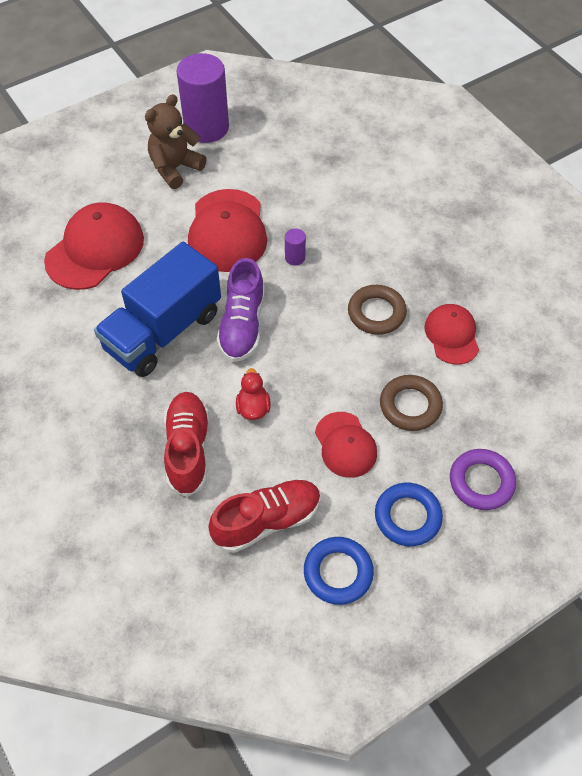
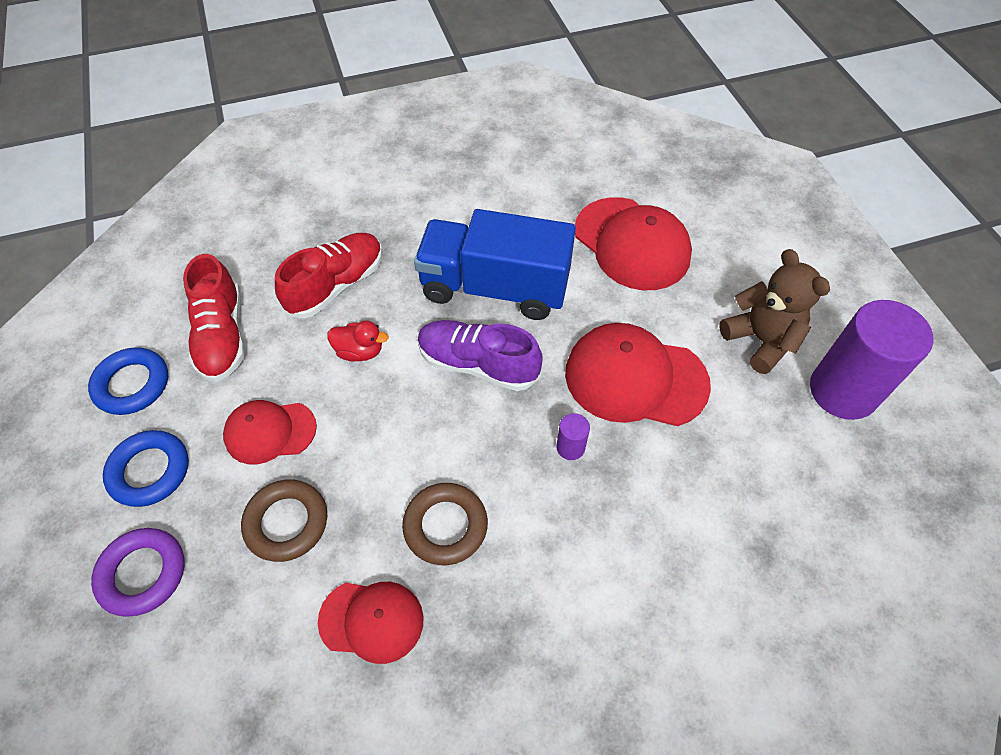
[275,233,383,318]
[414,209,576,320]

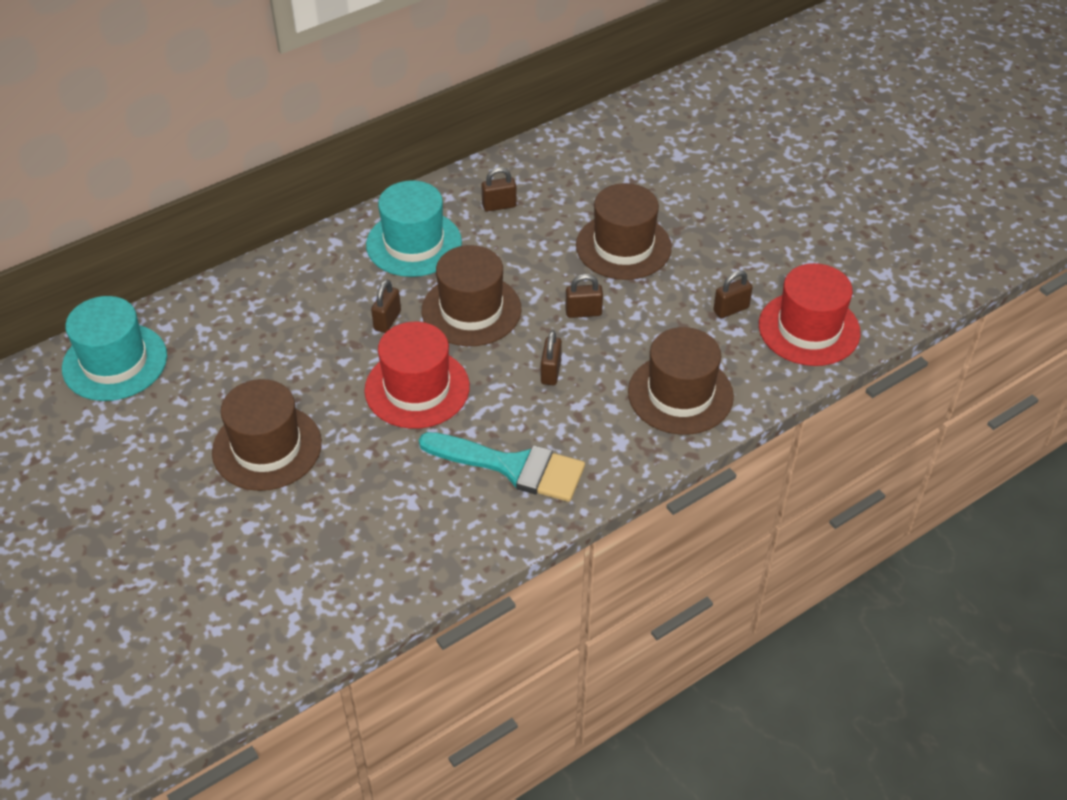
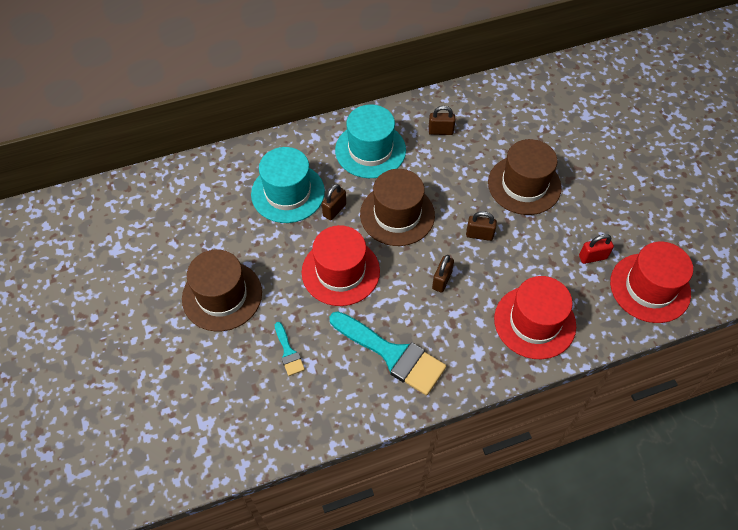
[251,147,325,223]
[275,322,305,376]
[494,276,576,359]
[579,234,614,264]

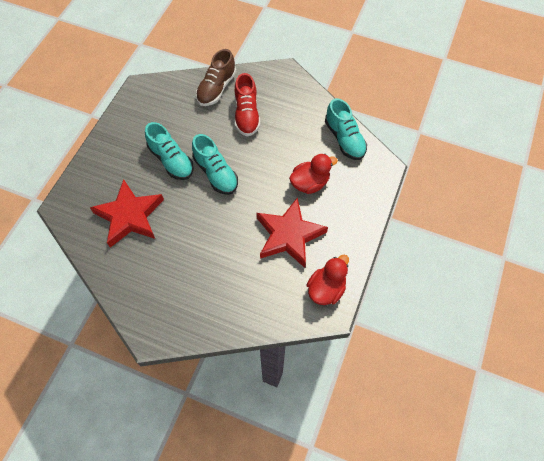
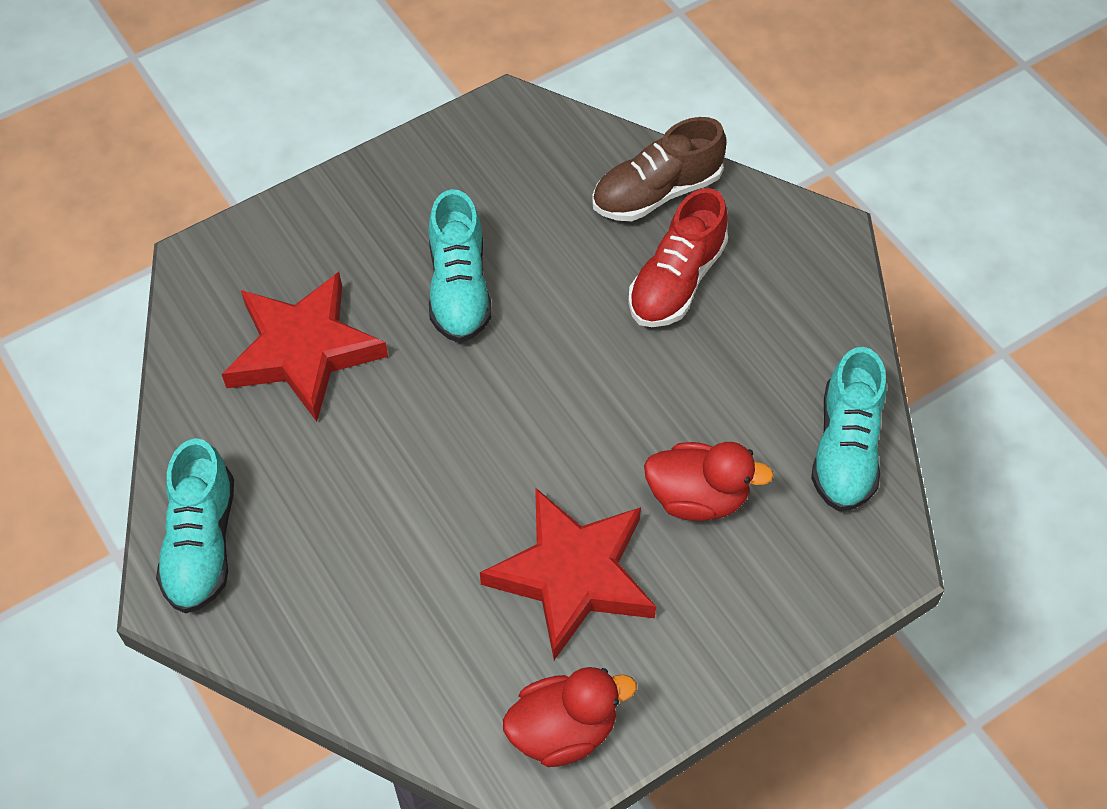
[156,438,234,614]

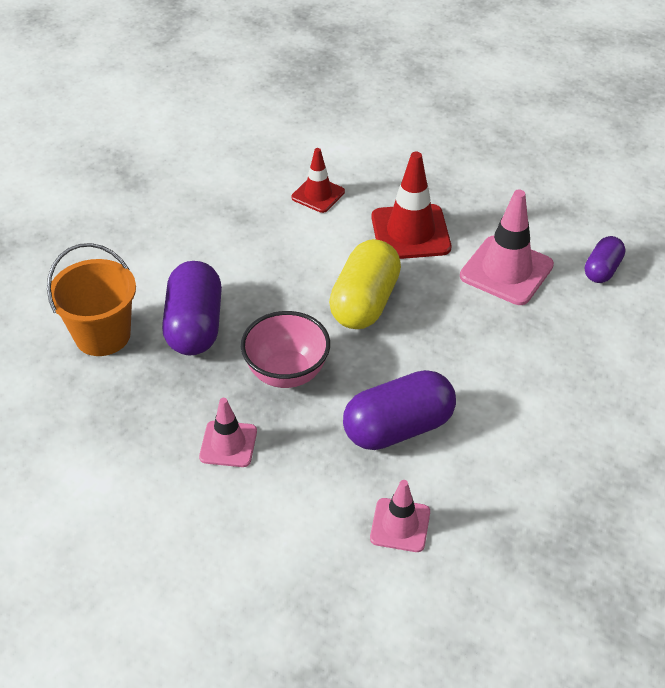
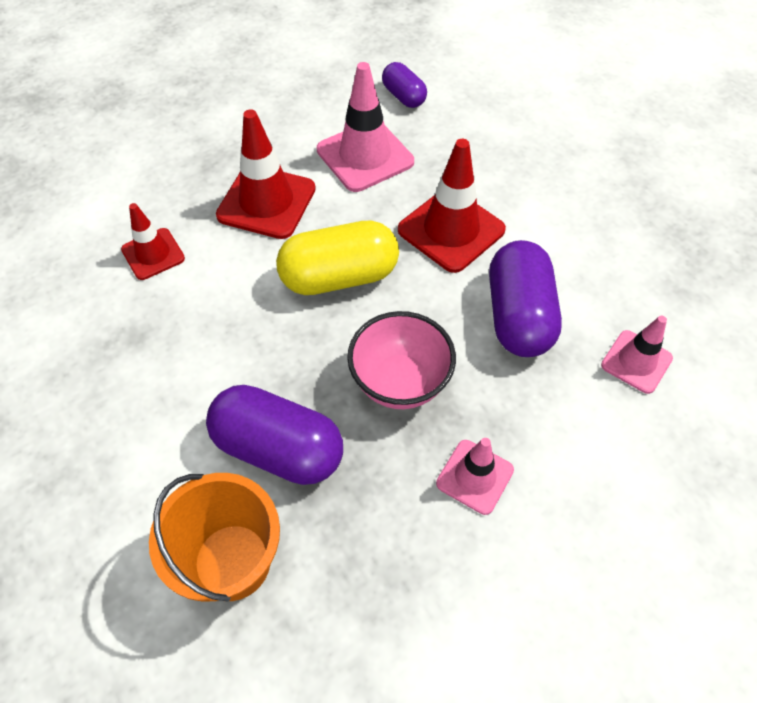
[276,221,399,295]
[398,139,506,273]

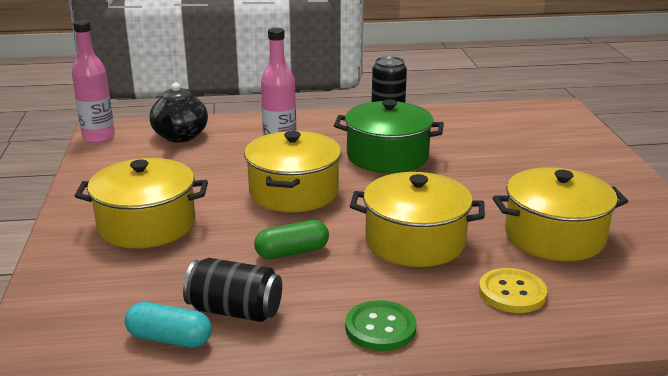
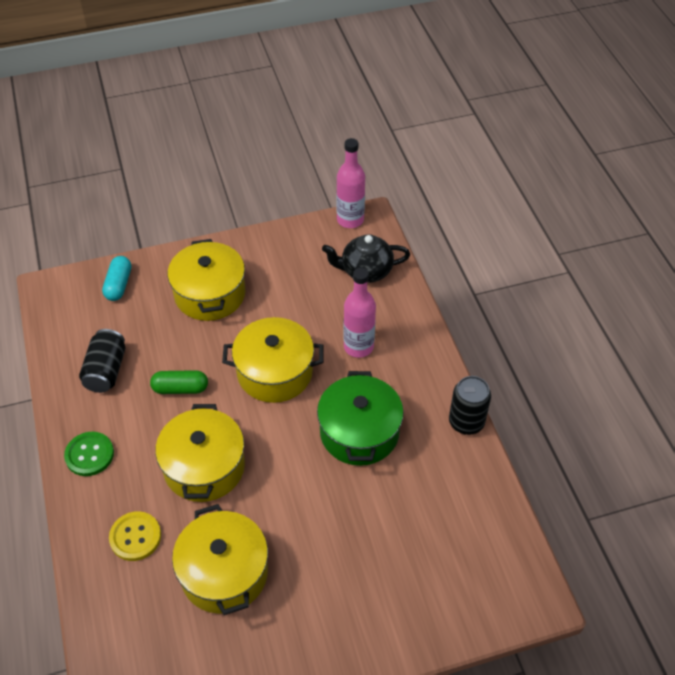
[102,256,131,301]
[150,370,208,394]

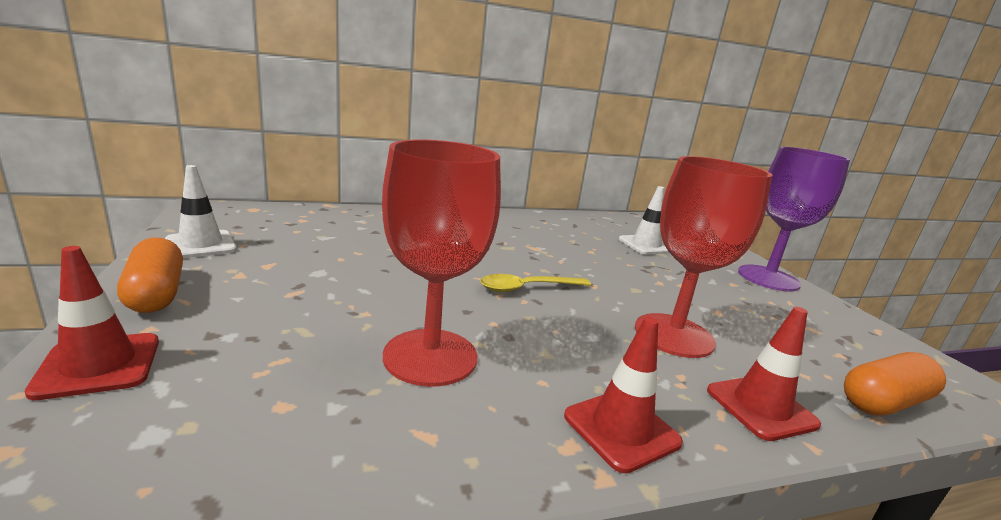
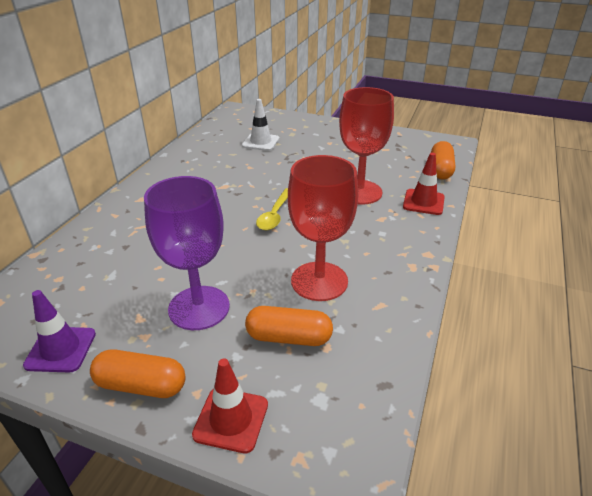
[23,290,96,373]
[144,176,230,330]
[245,306,333,346]
[564,317,683,474] (first image)

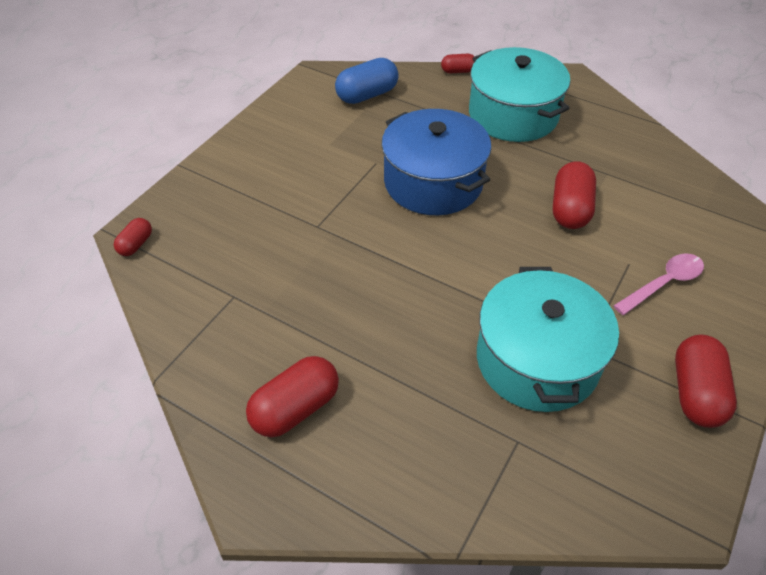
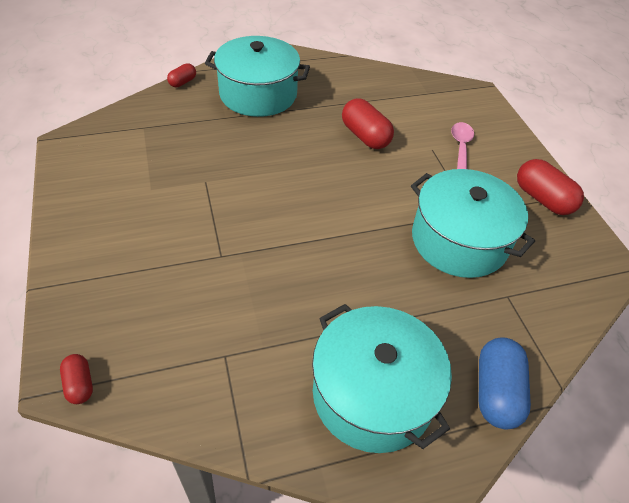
[312,304,452,453]
[479,337,531,429]
[381,109,492,215] (first image)

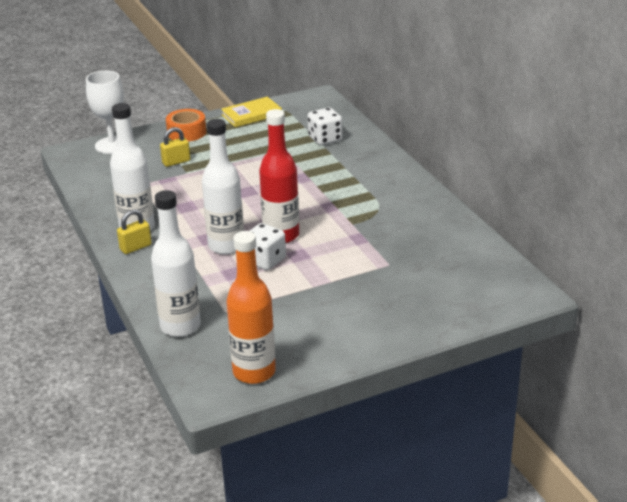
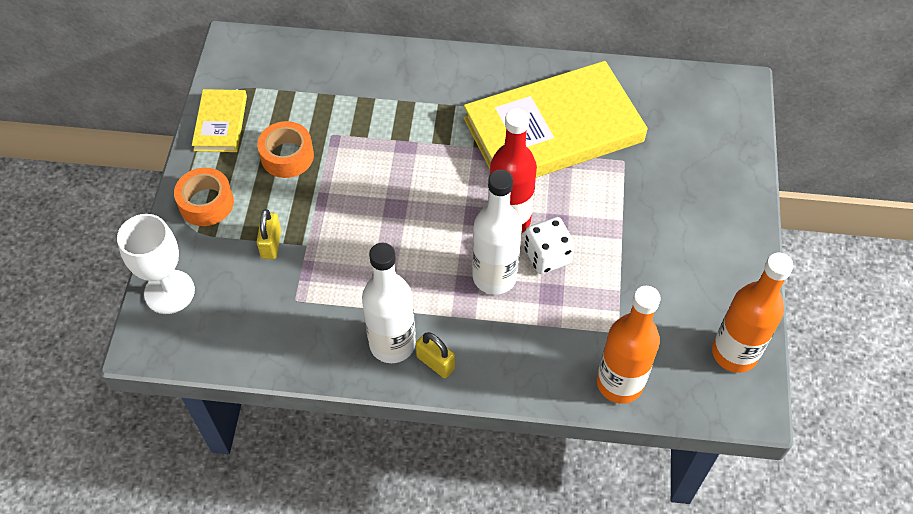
[257,121,314,178]
[416,332,455,378]
[464,61,648,178]
[597,286,661,404]
[308,107,342,145] (first image)

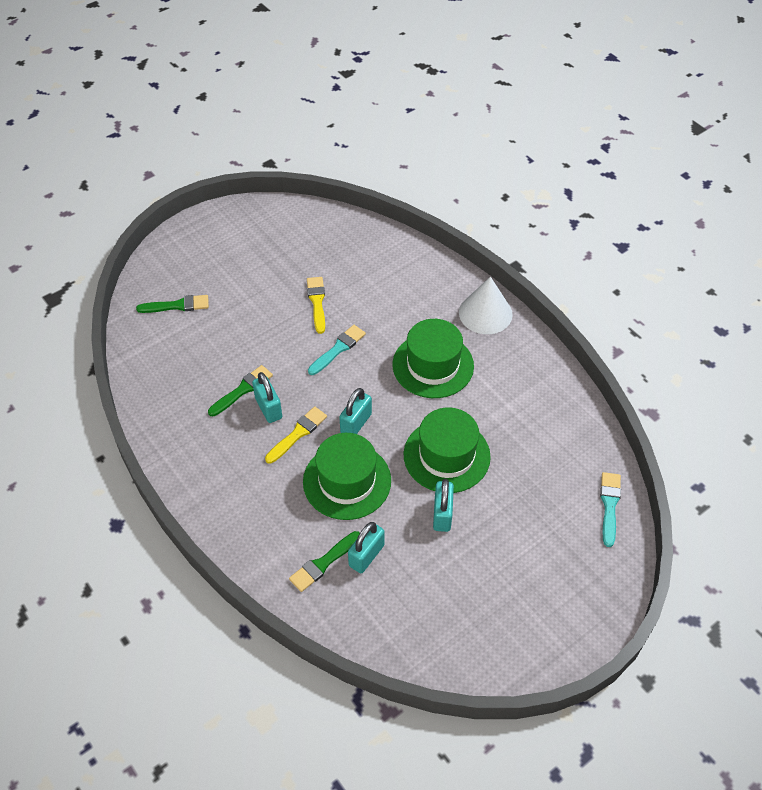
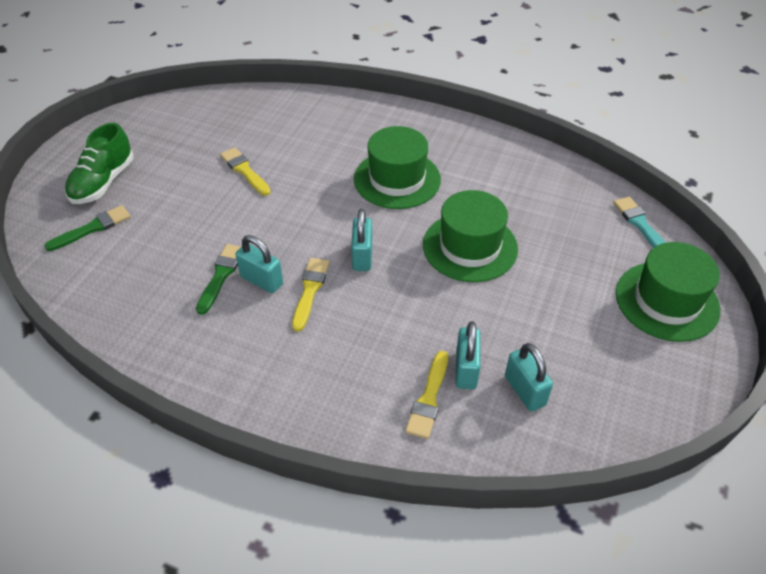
[65,123,134,204]
[405,351,448,439]
[505,343,553,411]
[616,242,720,342]
[308,325,366,375] (first image)
[459,277,513,334] (first image)

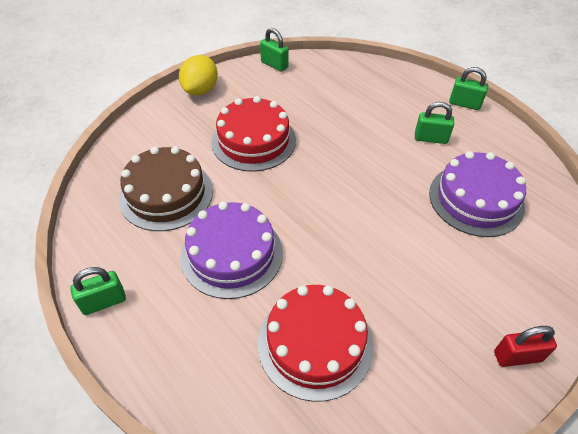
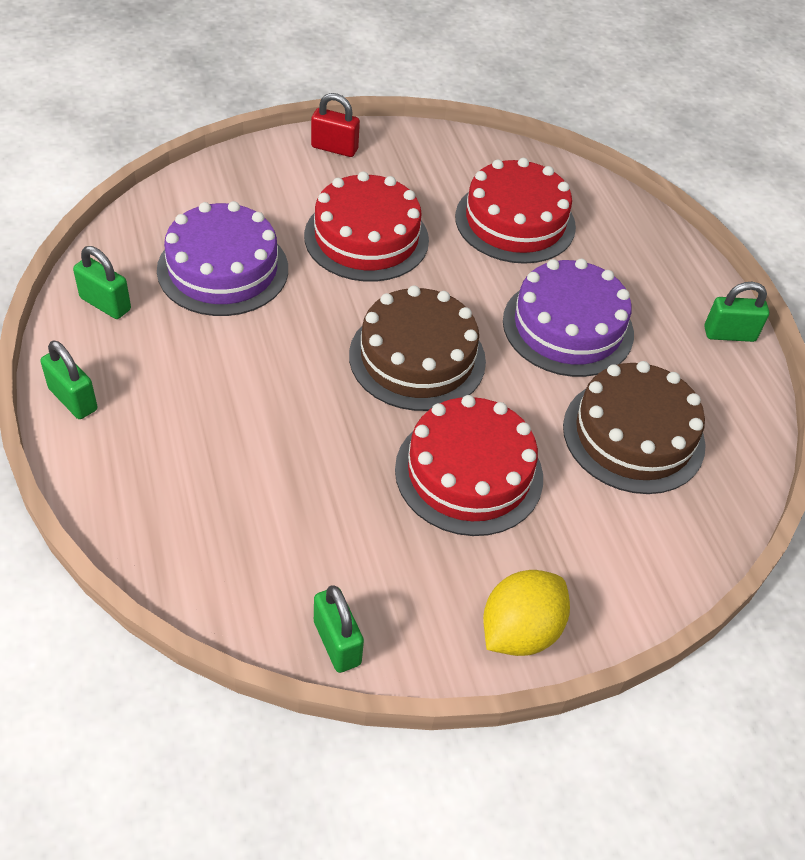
[73,246,131,319]
[304,171,429,282]
[349,286,486,411]

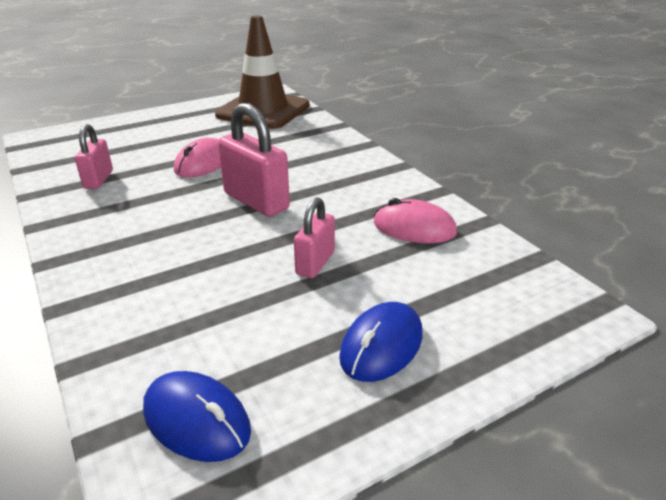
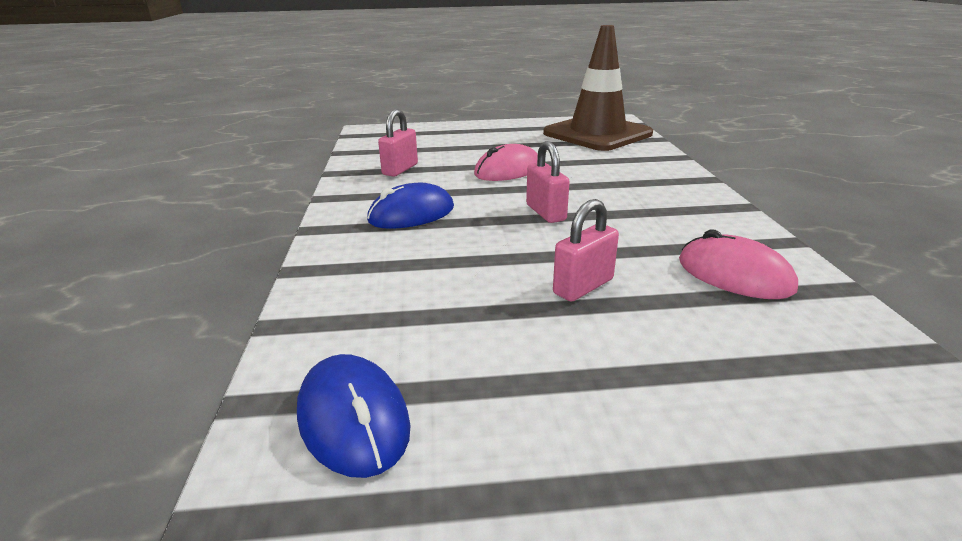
[367,183,454,229]
[526,141,570,223]

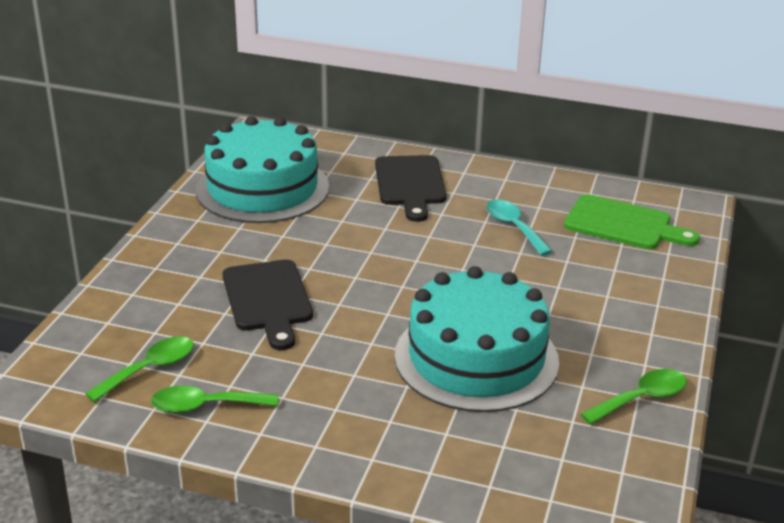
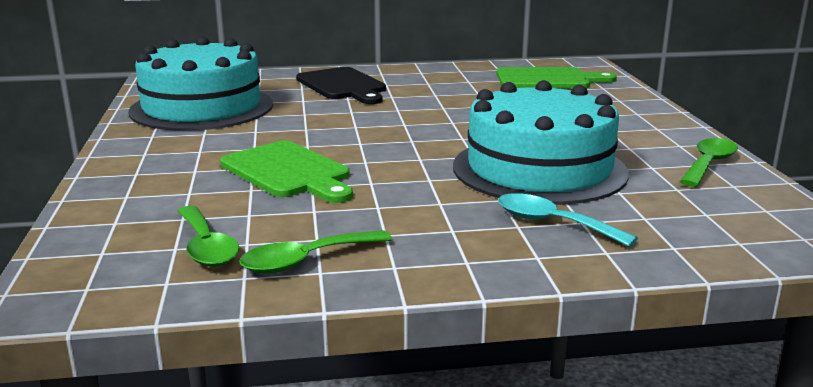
[177,206,239,267]
[220,141,353,203]
[498,193,638,247]

